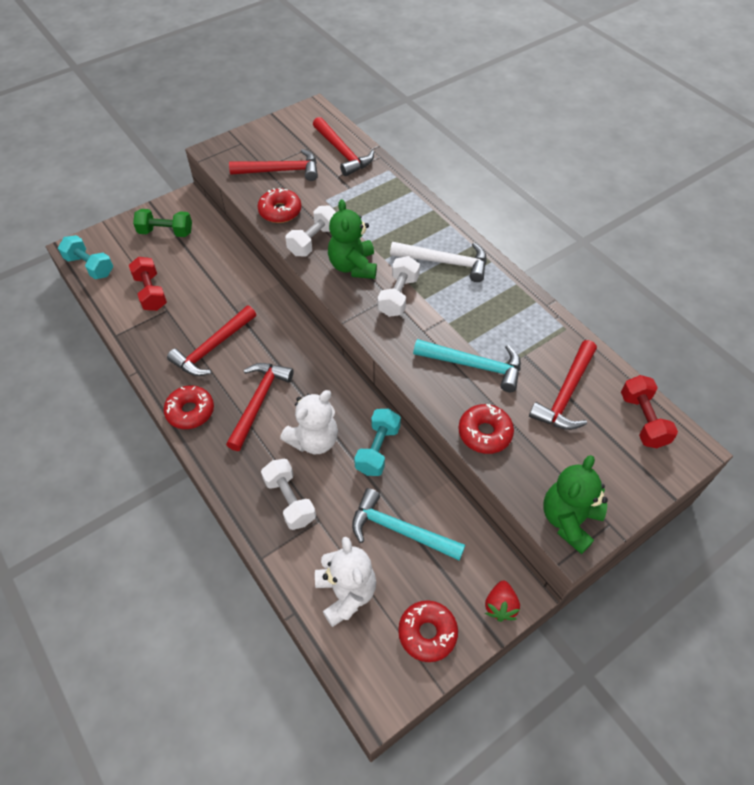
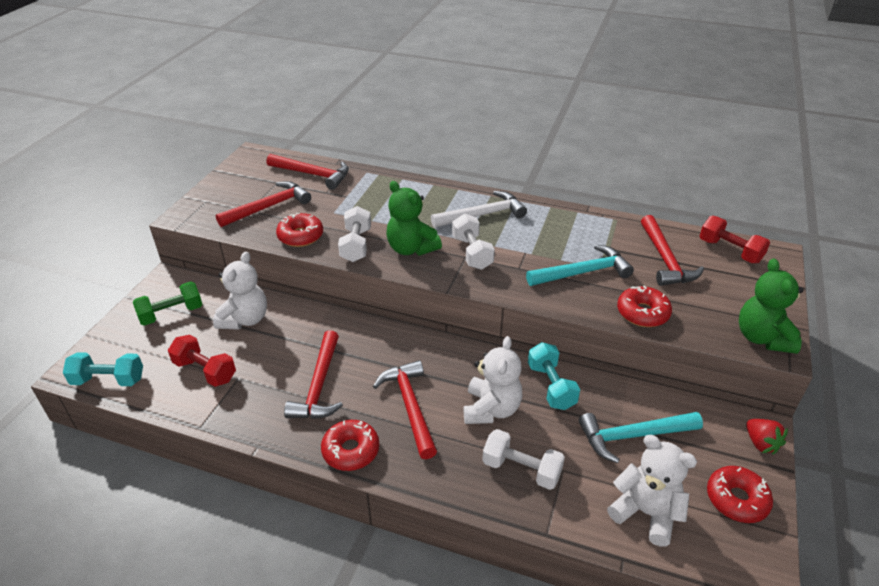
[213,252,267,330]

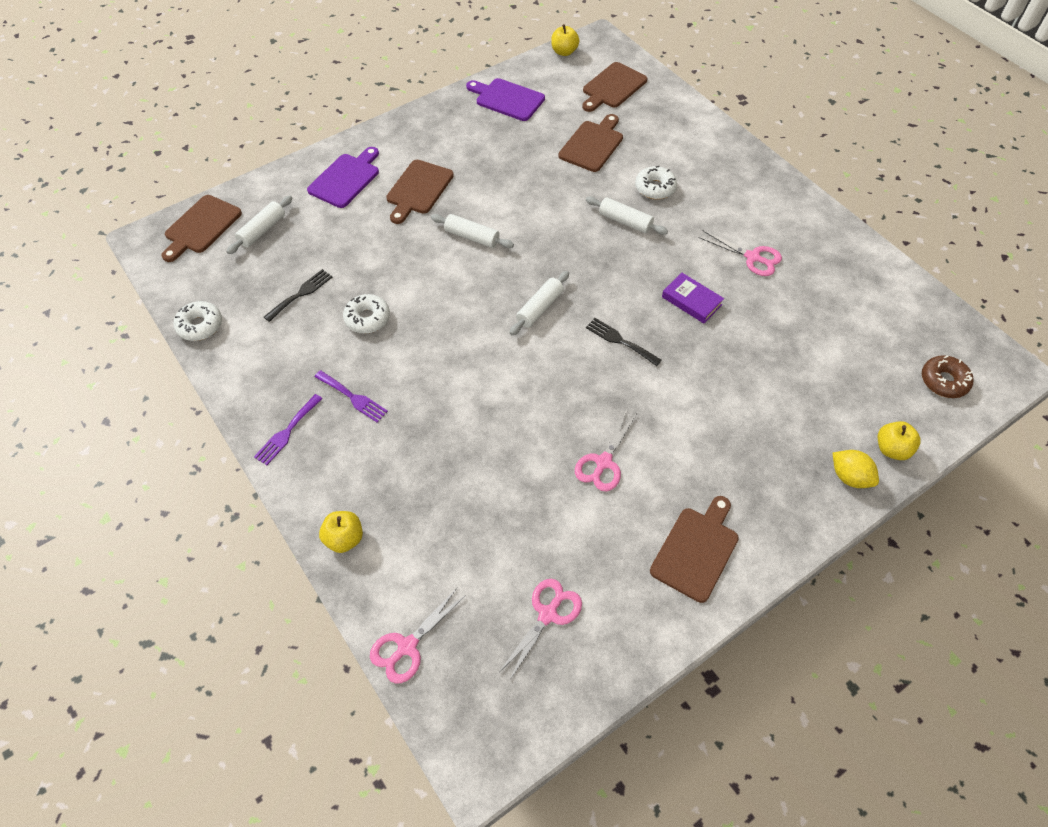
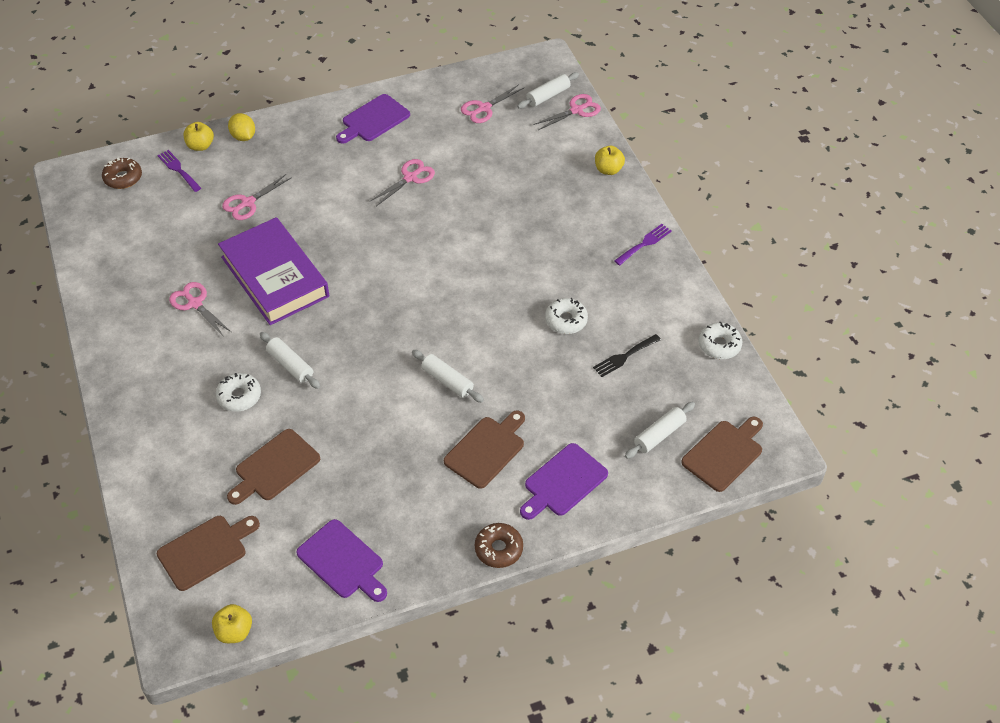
[157,150,201,192]
[218,217,329,325]
[222,174,292,220]
[336,94,410,144]
[475,523,523,568]
[517,72,579,108]
[586,318,662,366] (first image)

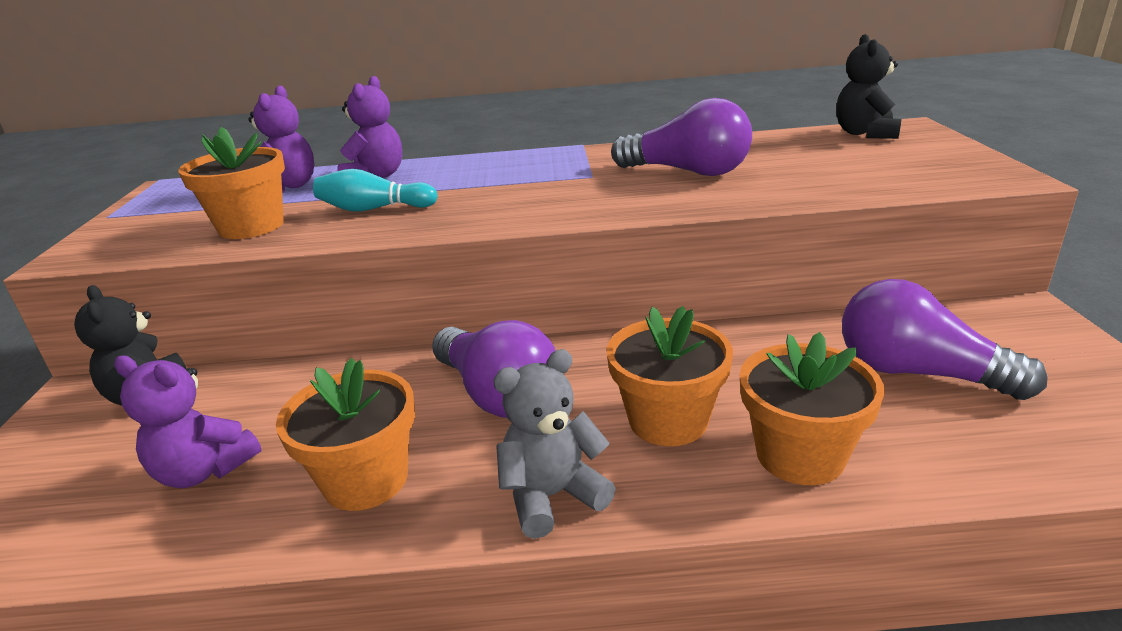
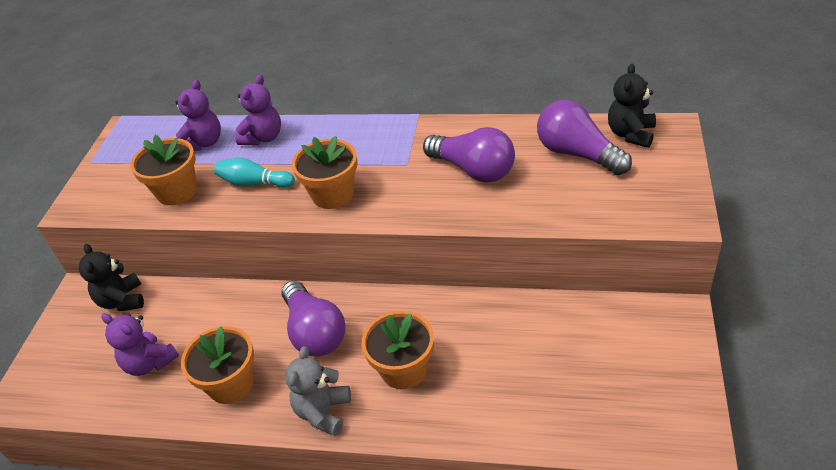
[285,346,351,436]
[292,136,358,209]
[537,100,632,175]

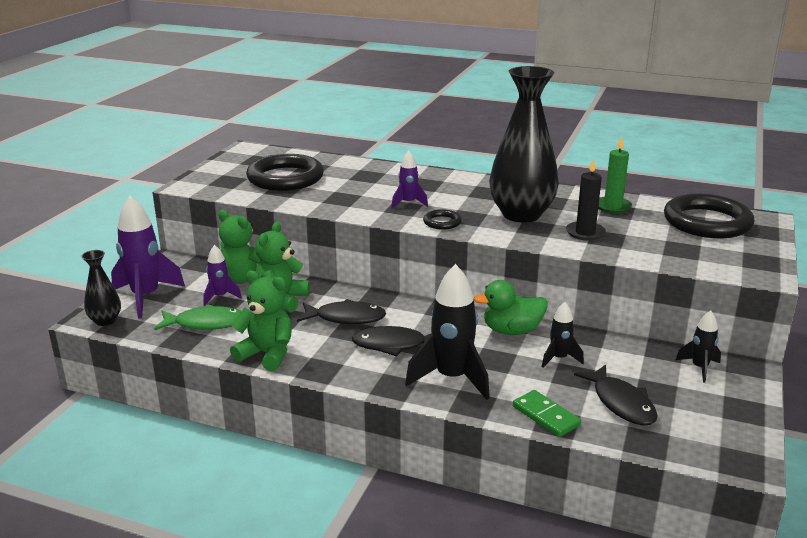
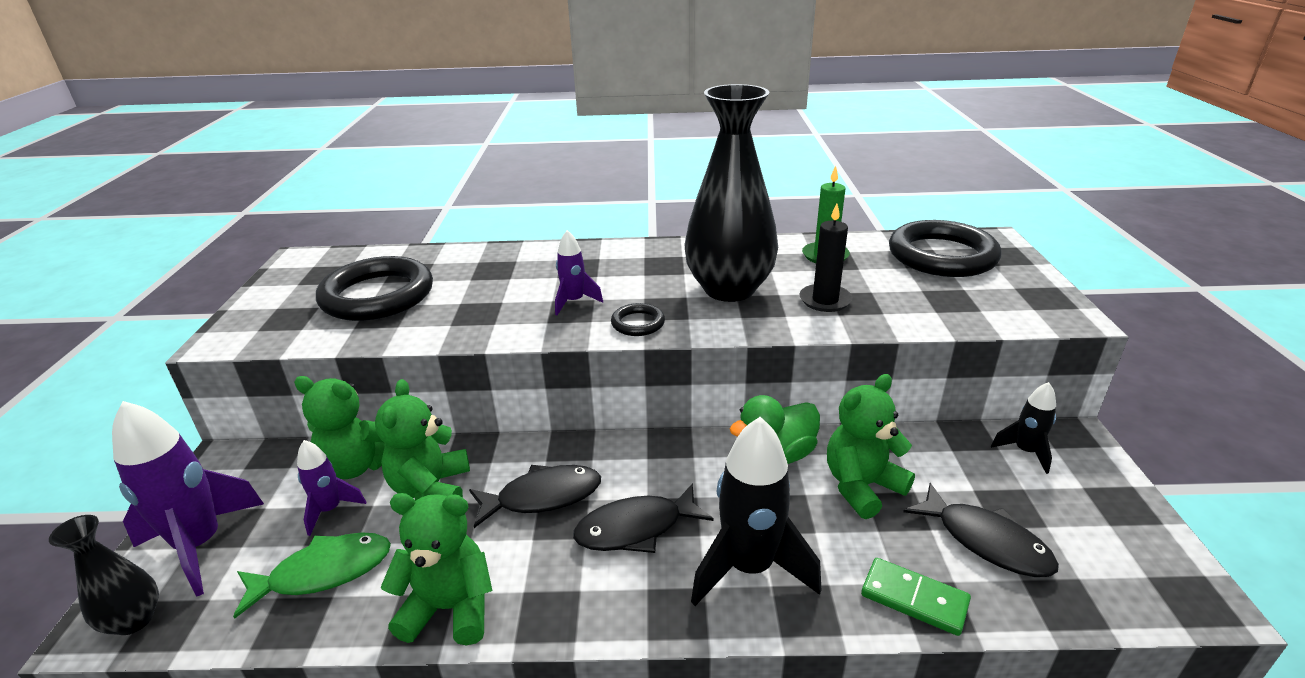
[827,374,915,519]

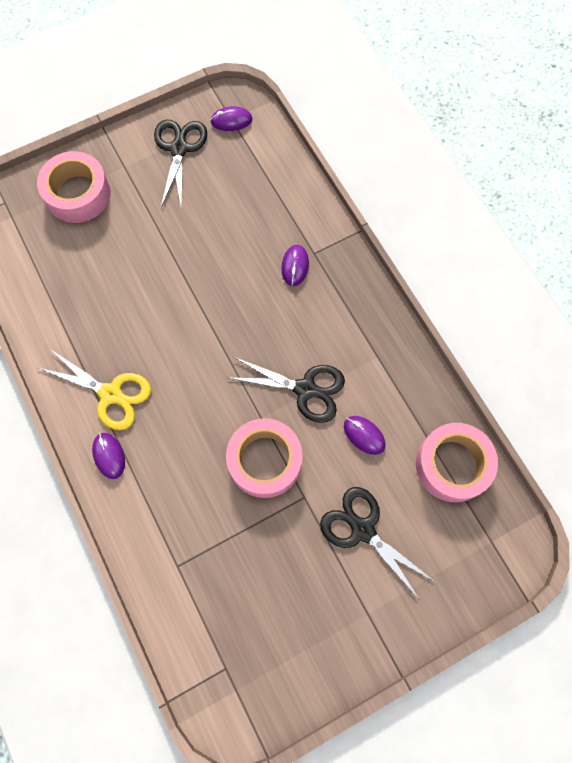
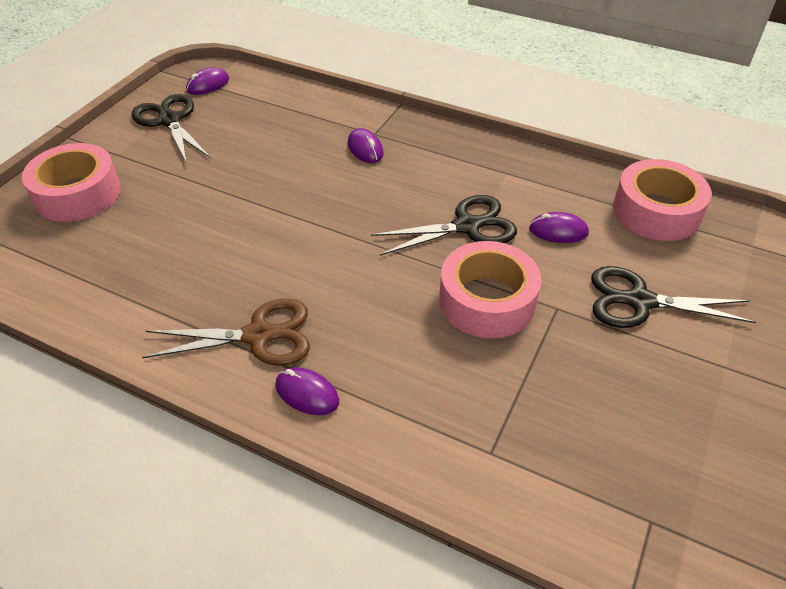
[142,298,310,366]

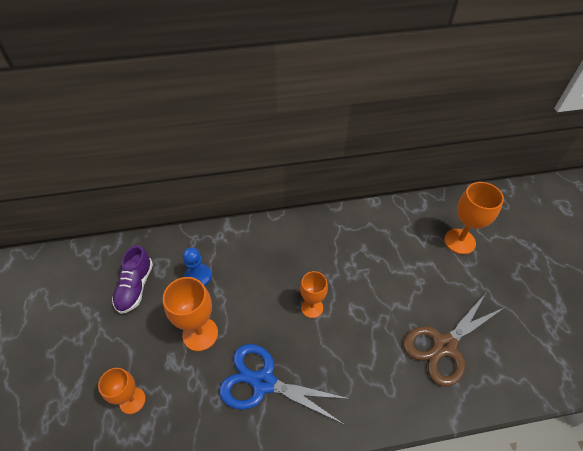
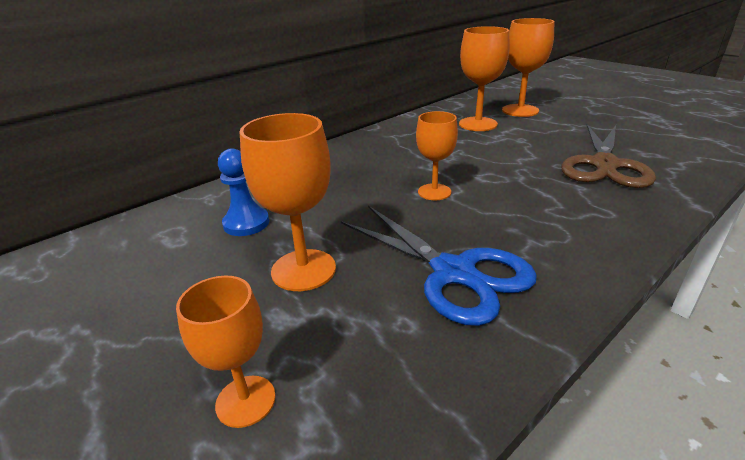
[341,206,537,326]
[459,26,510,131]
[112,245,153,314] (first image)

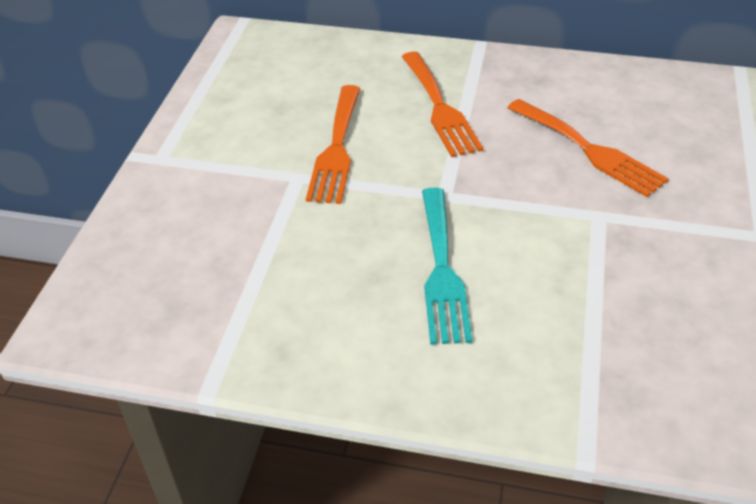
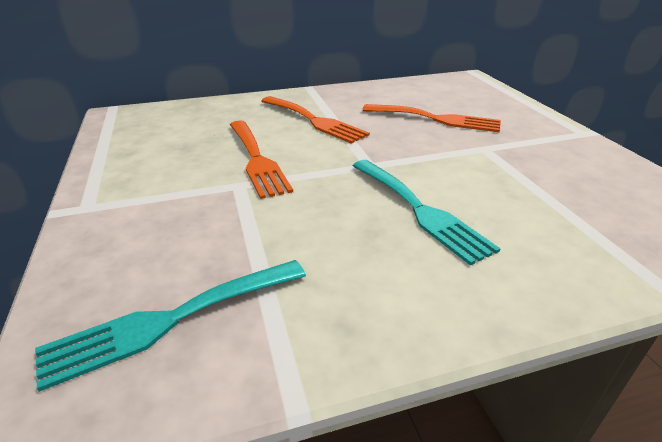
[35,260,306,392]

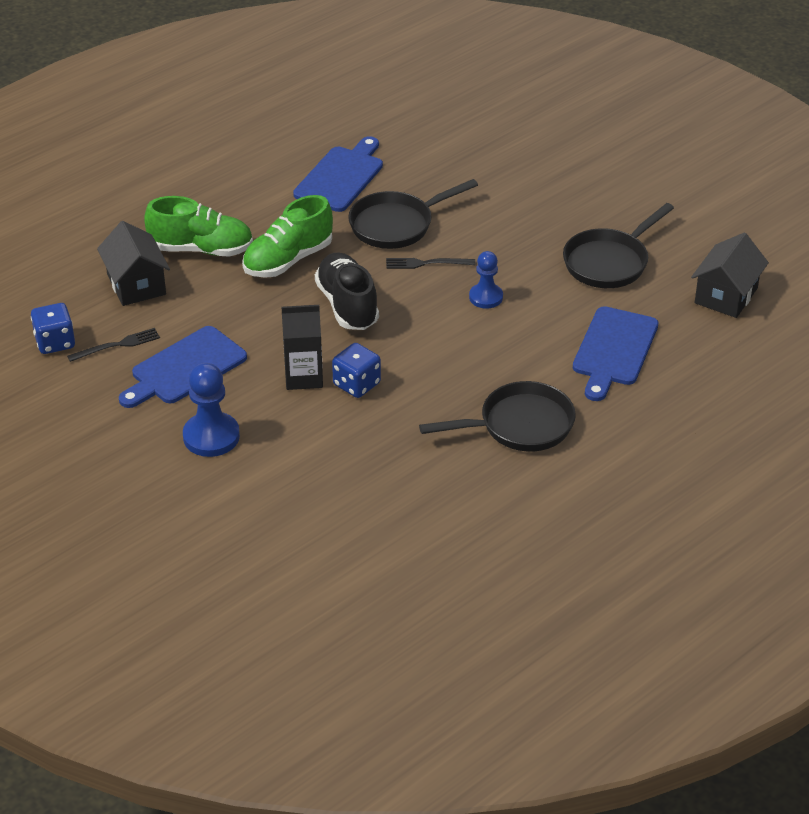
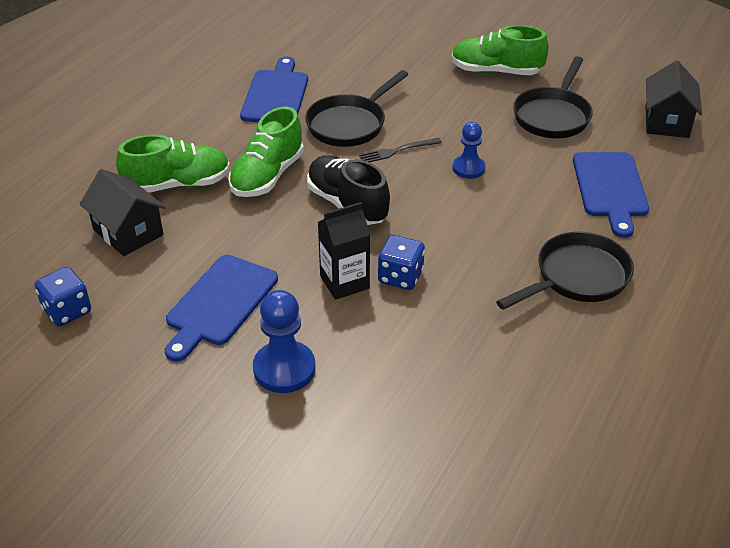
[451,25,549,75]
[67,328,160,362] (first image)

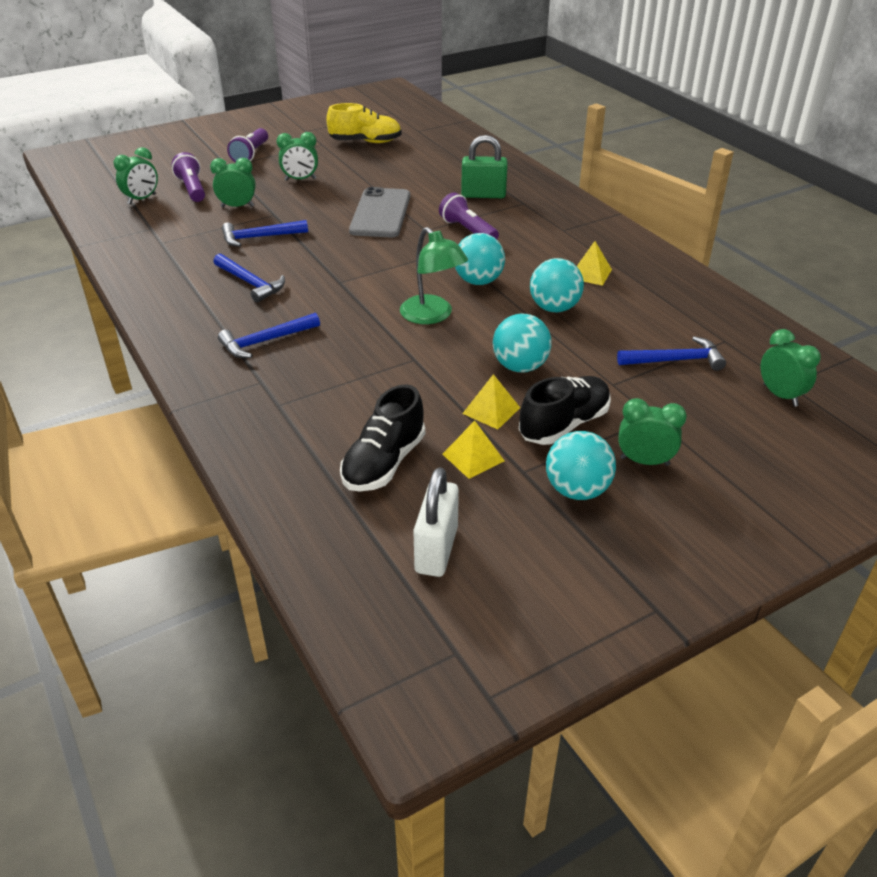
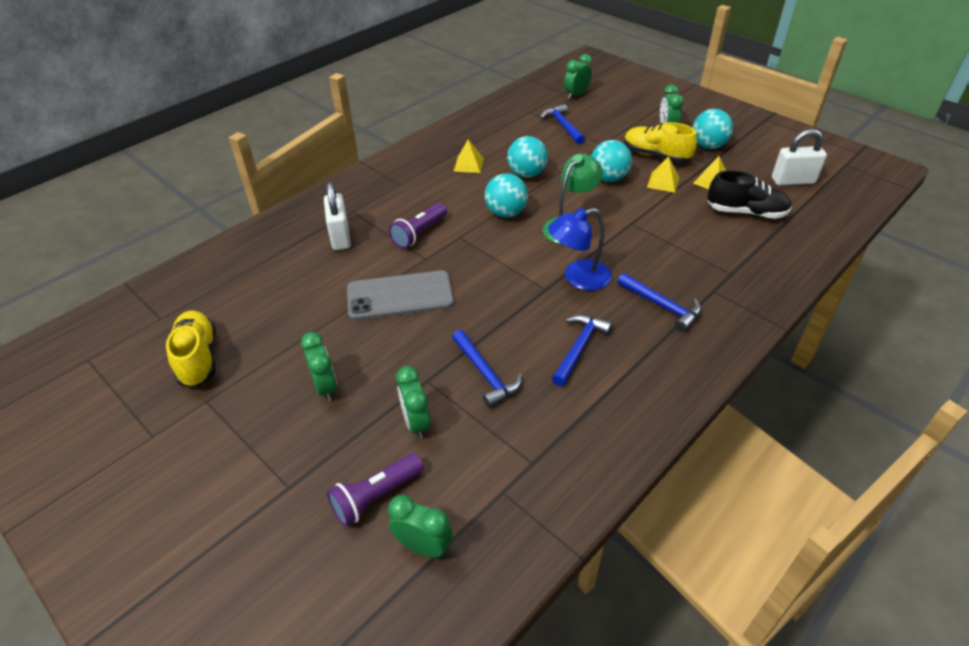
[324,182,351,250]
[548,208,612,291]
[624,122,697,163]
[227,128,268,162] (first image)

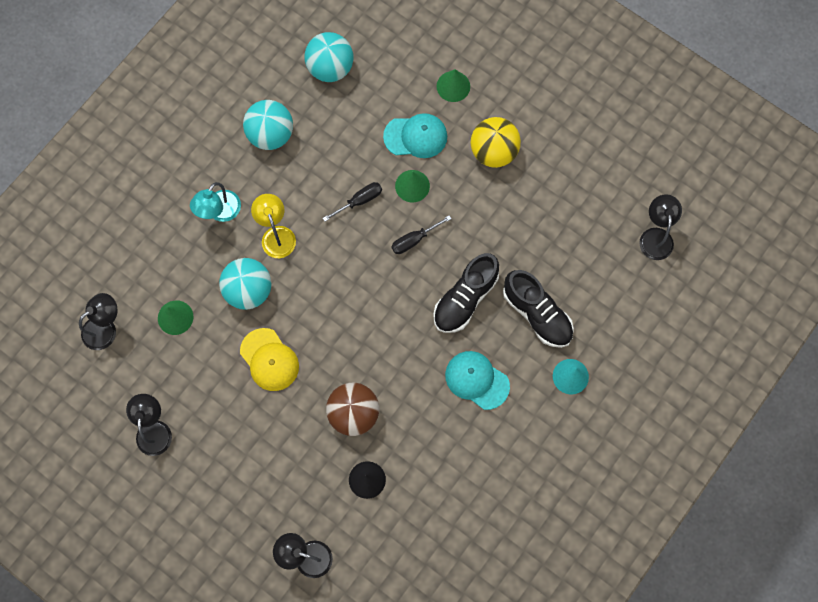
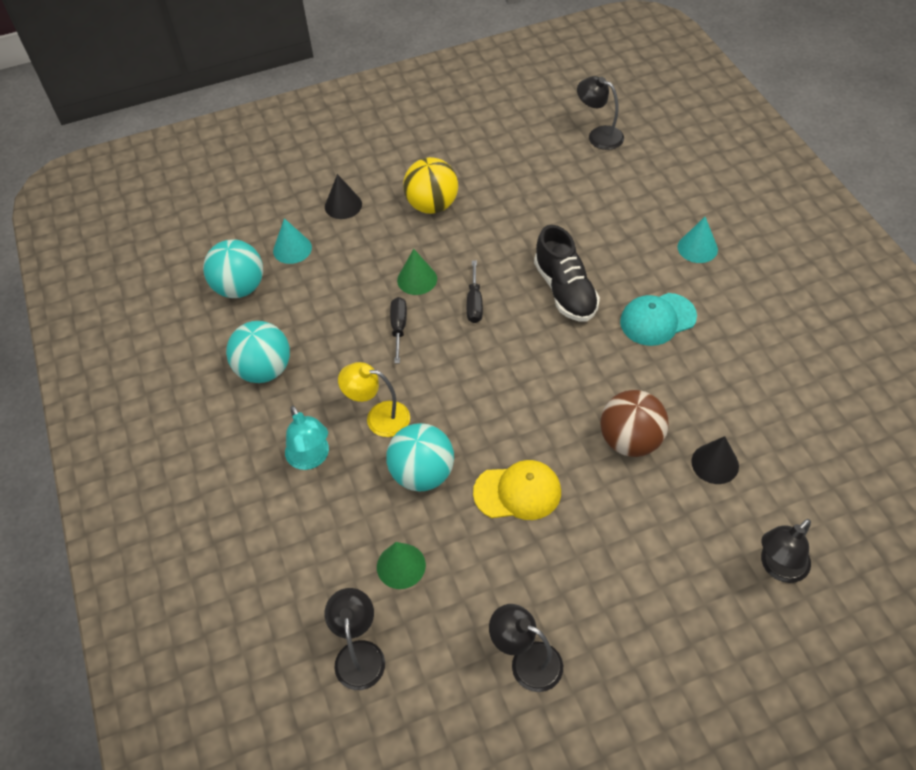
[273,218,312,264]
[325,174,362,219]
[383,113,447,158] (first image)
[503,270,574,348] (first image)

